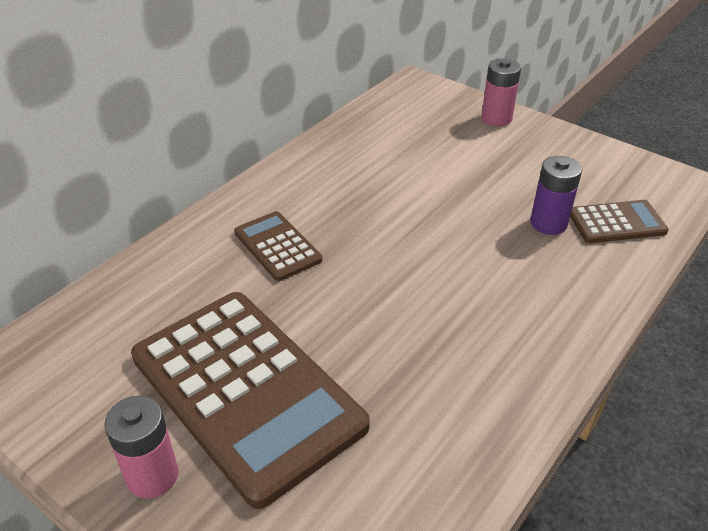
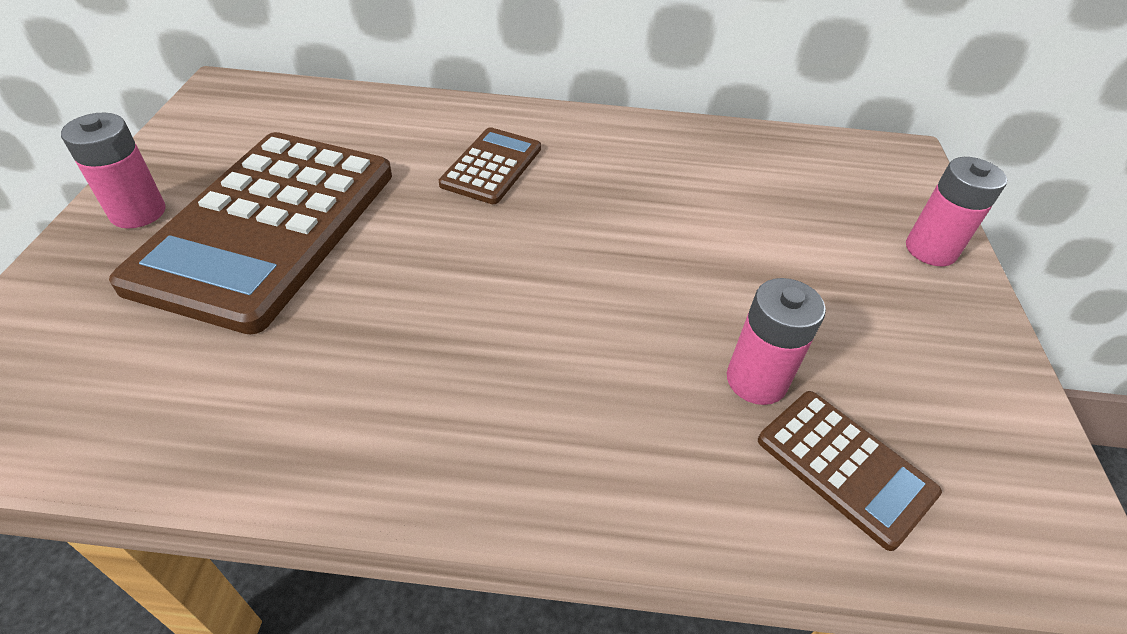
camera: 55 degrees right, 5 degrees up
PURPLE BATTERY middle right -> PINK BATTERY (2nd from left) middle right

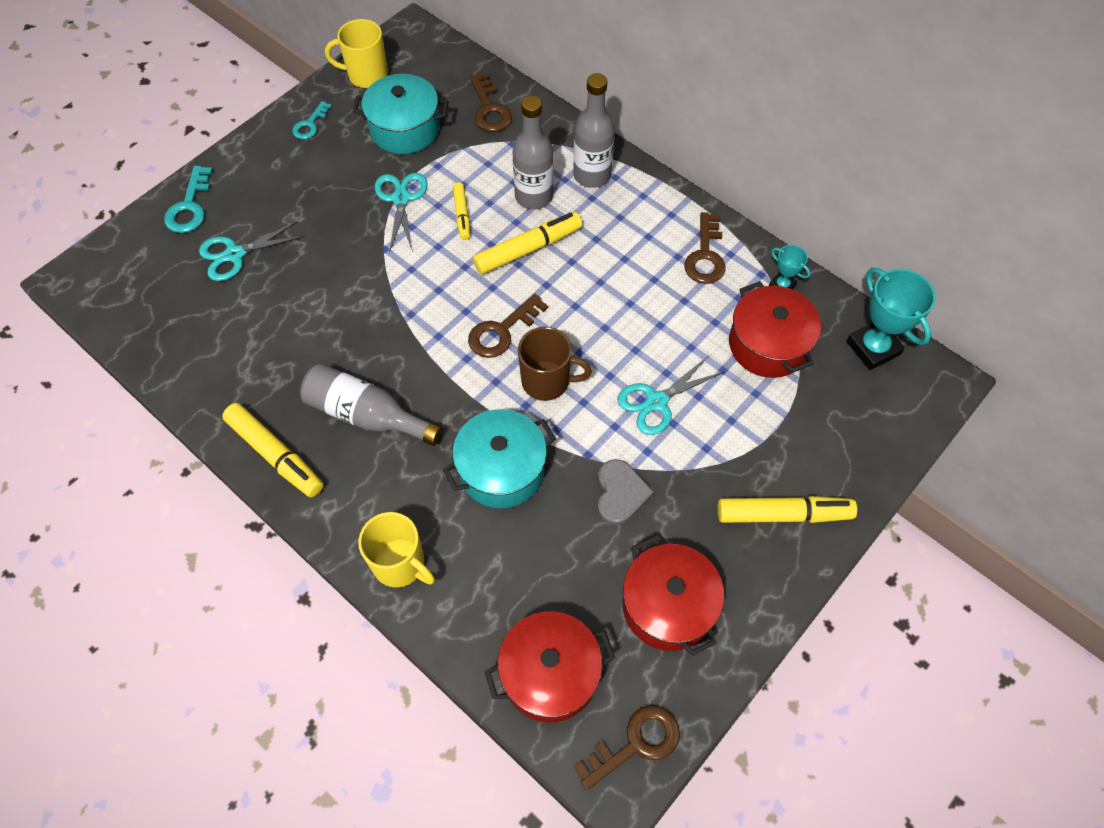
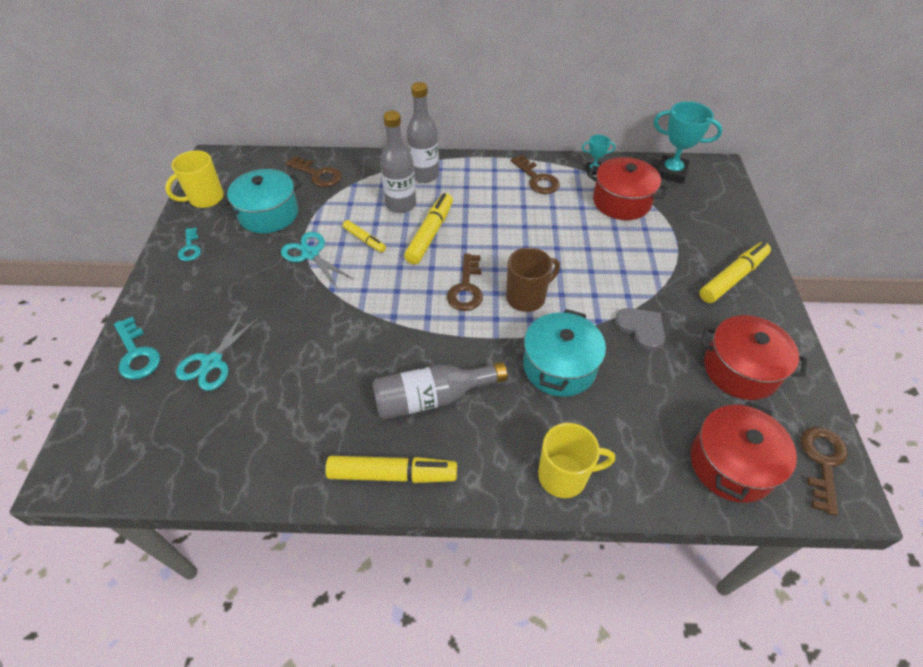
camera: 40 degrees left, 10 degrees down
TURQUOISE SCISSORS (3rd from left) centre -> none

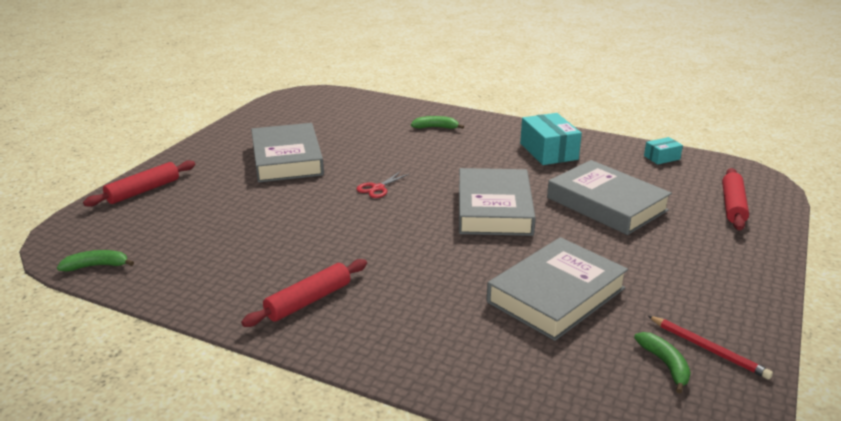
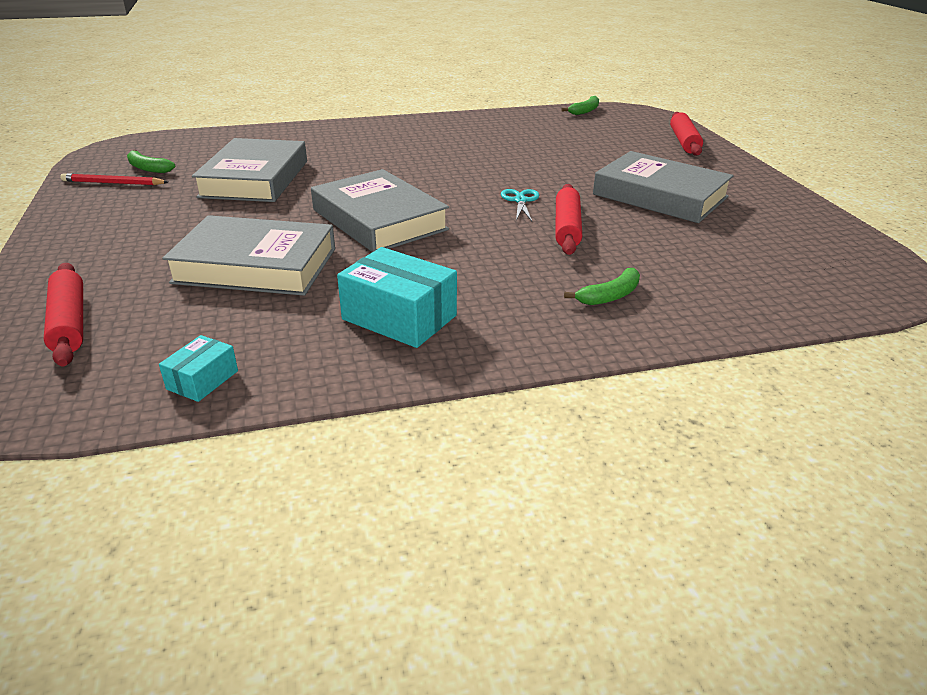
camera: 140 degrees right, 5 degrees up
RED SCISSORS centre -> TURQUOISE SCISSORS top centre
RED ROLLING PIN (2nd from left) bottom centre -> RED ROLLING PIN (2nd from left) top centre, move

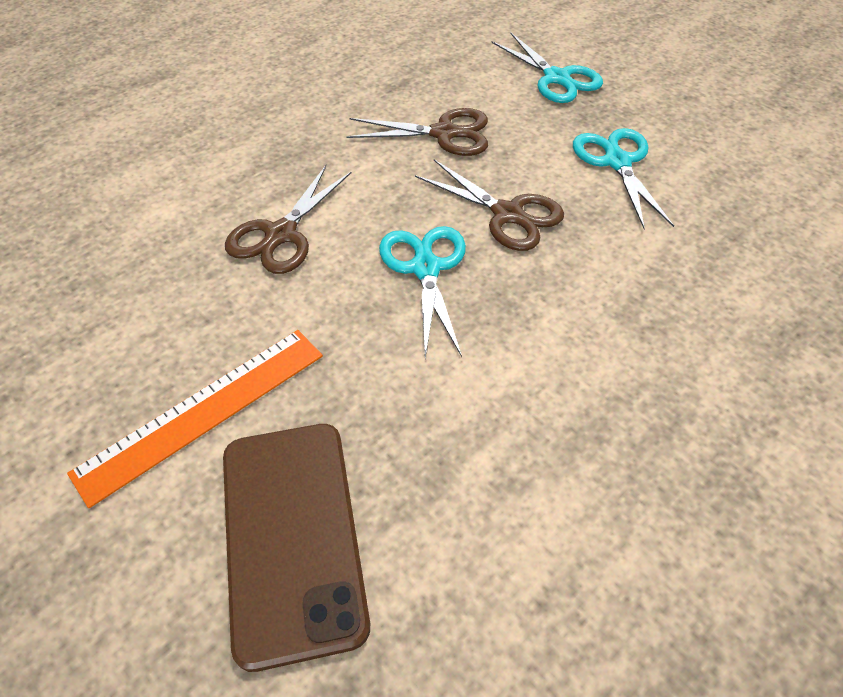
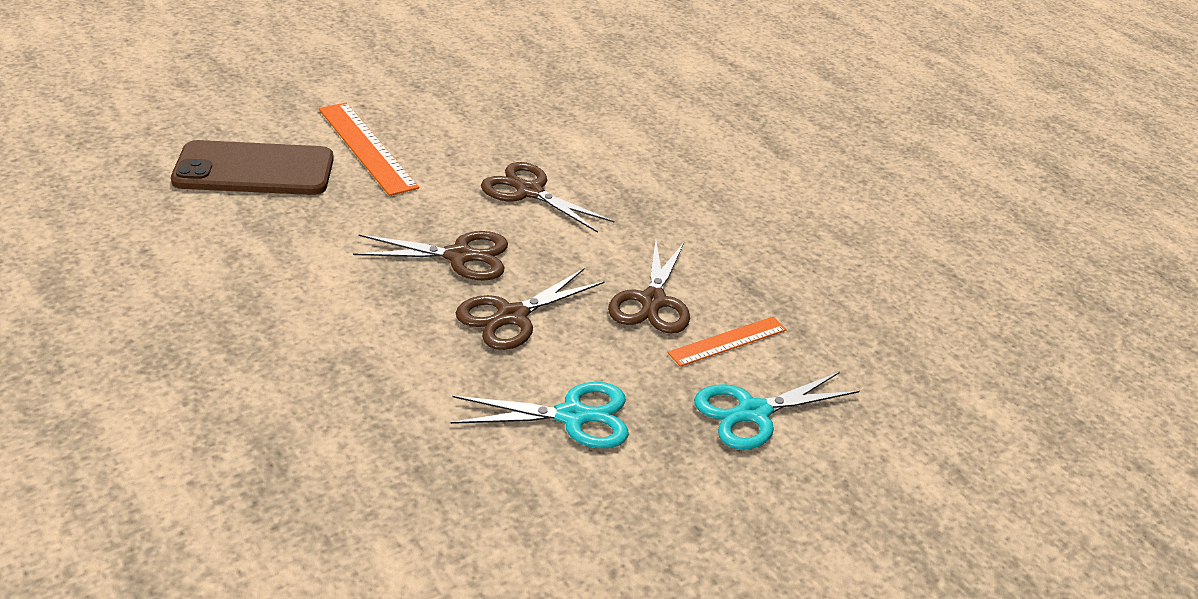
camera: 95 degrees right, 15 degrees down
TURQUOISE SCISSORS (1st from left) centre -> BROWN SCISSORS (1st from left) centre
none -> ORANGE RULER (2nd from left) centre

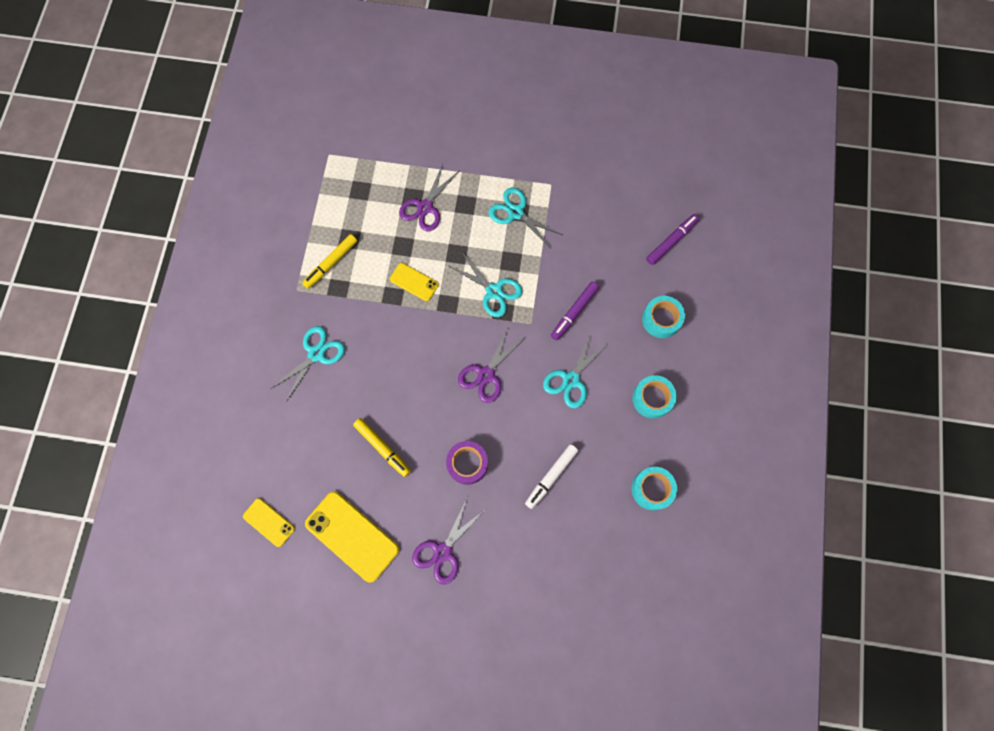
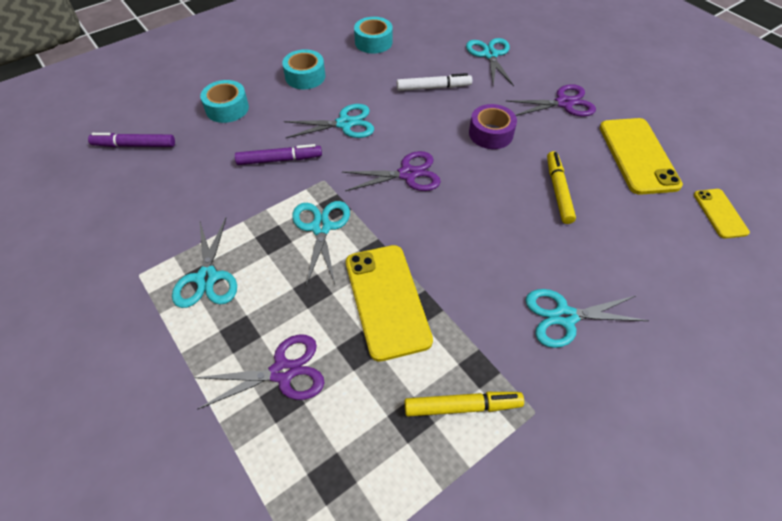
camera: 135 degrees left, 20 degrees down
YELLOW PHONE (3rd from left in the first image) centre -> YELLOW PHONE (1st from left) centre, x1.82
none -> TURQUOISE SCISSORS (4th from left) top centre

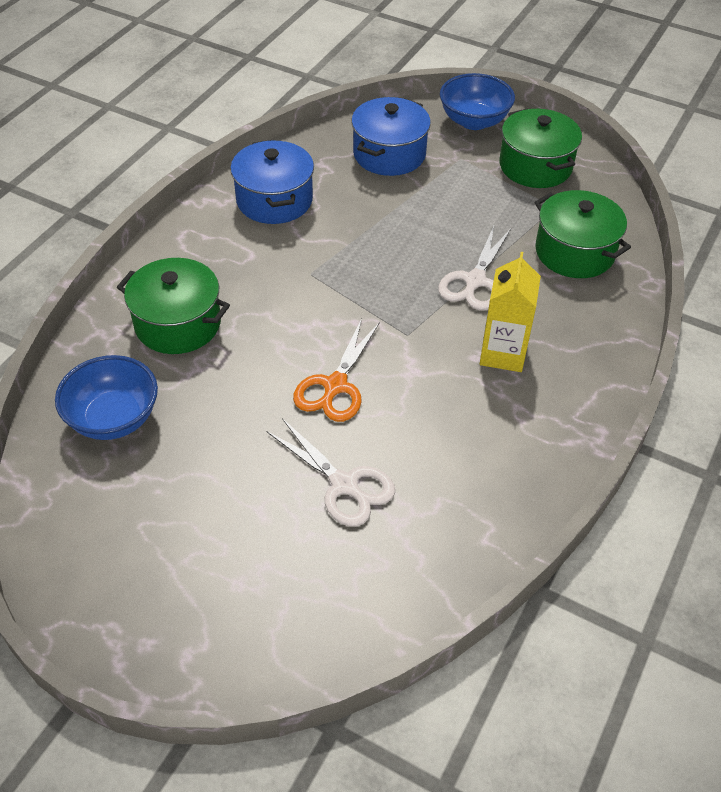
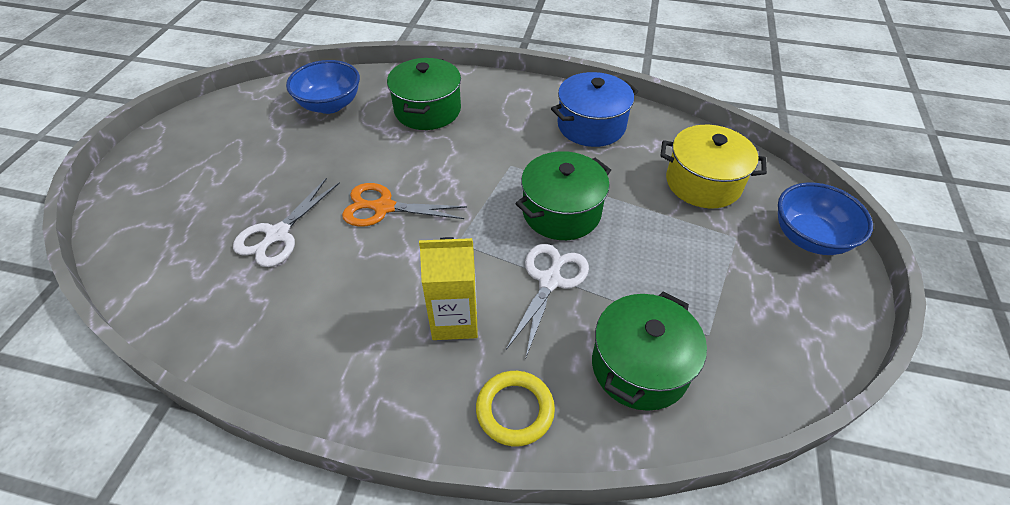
camera: 75 degrees right, 0 degrees up
BLUE POT (2nd from left) top centre -> YELLOW POT top right
GREEN POT (2nd from left) top right -> GREEN POT (2nd from left) centre, move
WHITE SCISSORS (2nd from left) centre, 105 degrees clockwise
none -> YELLOW RING bottom centre

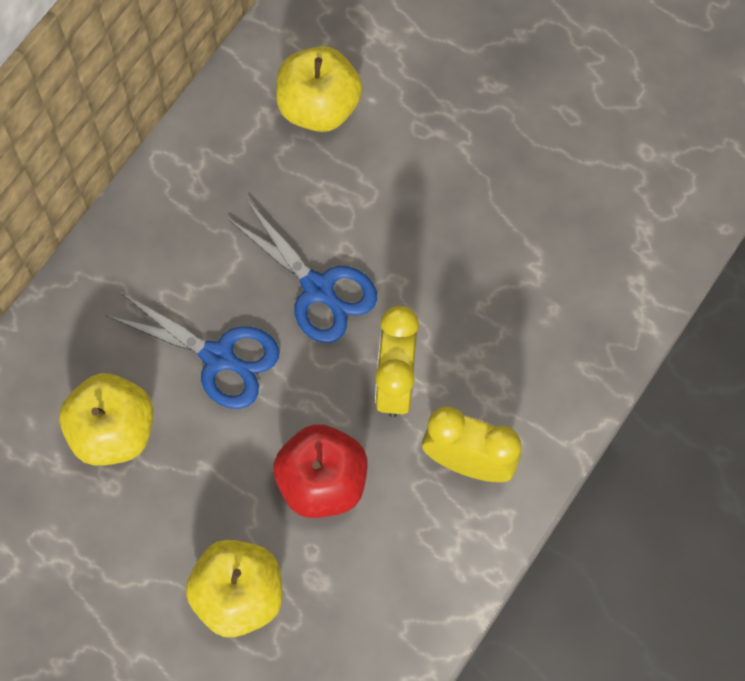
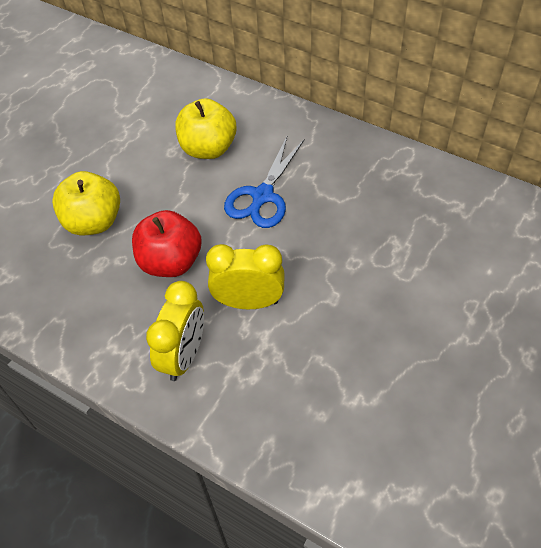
camera: 90 degrees right, 15 degrees down
YELLOW APPLE (3rd from left) top centre -> none
BLUE SCISSORS (2nd from left) centre -> none

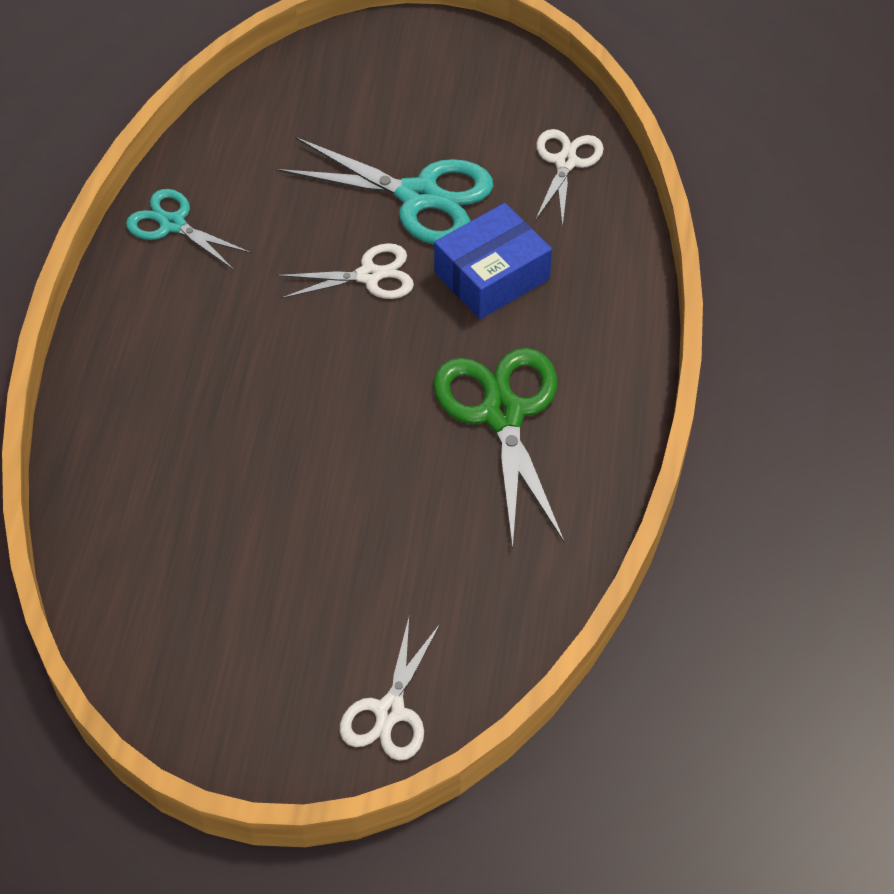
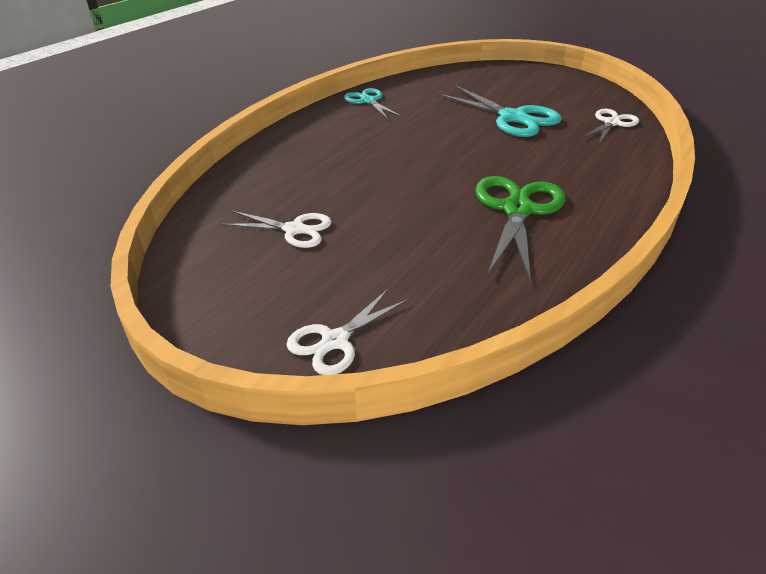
camera: 25 degrees right, 15 degrees down
BLUE BOX top centre -> none
WHITE SCISSORS (1st from left) top centre -> WHITE SCISSORS (1st from left) centre, move

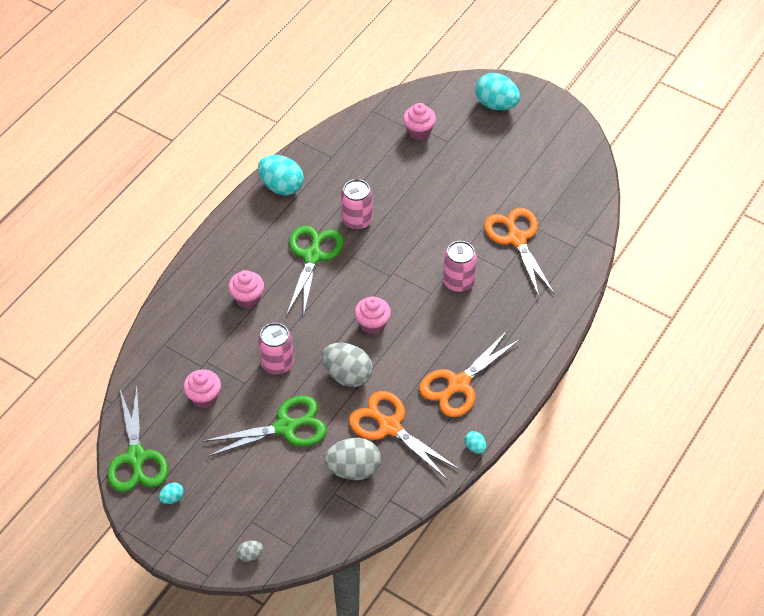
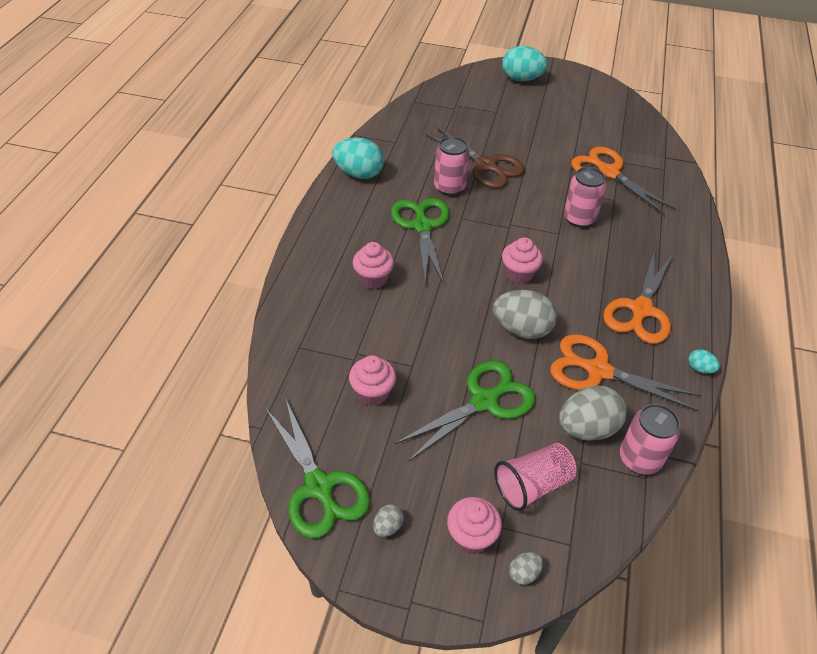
camera: 20 degrees left, 5 degrees down
PINK CUPCAKE (4th from left in the first image) top centre -> PINK CUPCAKE (3rd from left) bottom centre, move
PINK CAN (1st from left in the first image) centre -> PINK CAN (3rd from left) bottom right, move
TURQUOISE EGG (1st from left) bottom left -> GREY EGG (1st from left) bottom centre
none -> BROWN SCISSORS top centre
none -> PINK CUP bottom centre

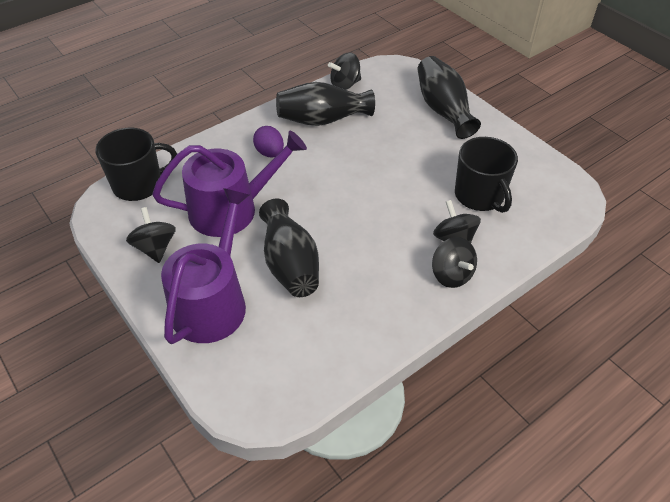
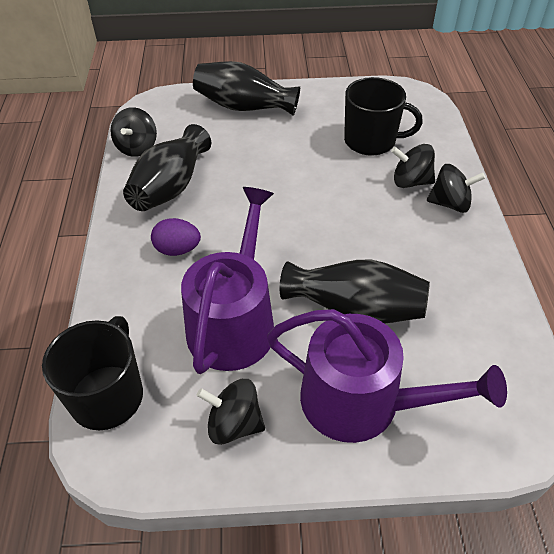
camera: 55 degrees left, 0 degrees up
PURPLE WATERING CAN (1st from left in the first image) middle left -> PURPLE WATERING CAN (2nd from left) bottom right, 150 degrees clockwise

